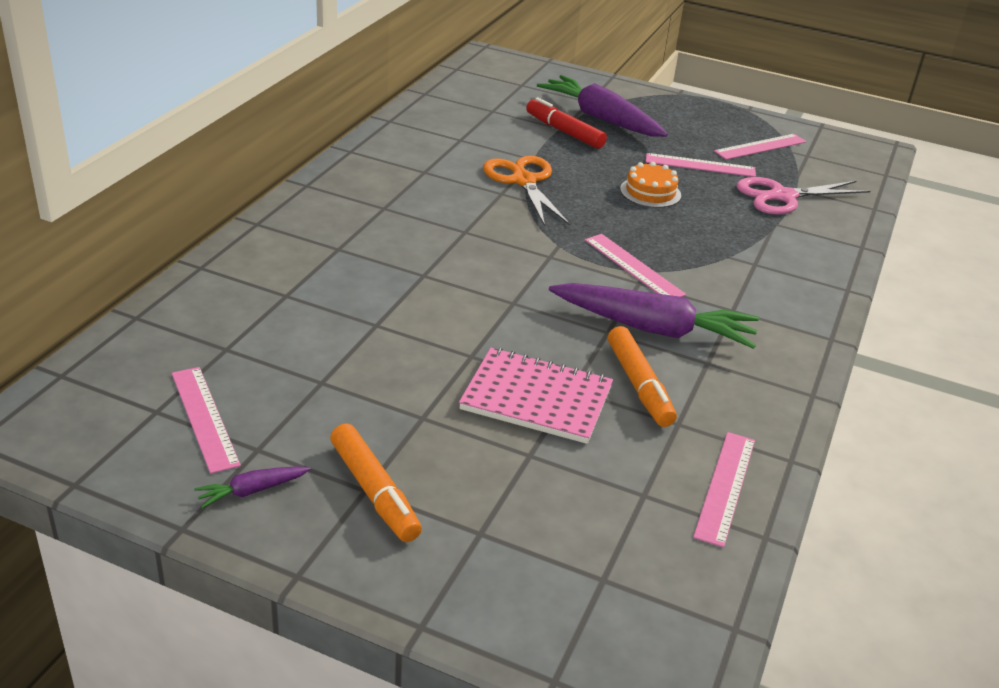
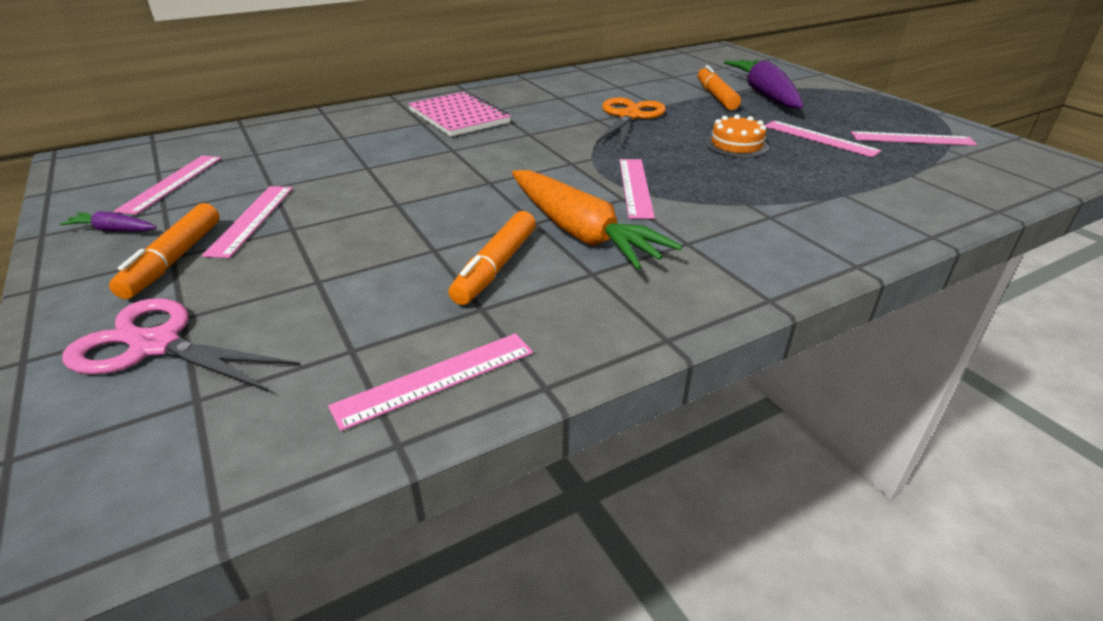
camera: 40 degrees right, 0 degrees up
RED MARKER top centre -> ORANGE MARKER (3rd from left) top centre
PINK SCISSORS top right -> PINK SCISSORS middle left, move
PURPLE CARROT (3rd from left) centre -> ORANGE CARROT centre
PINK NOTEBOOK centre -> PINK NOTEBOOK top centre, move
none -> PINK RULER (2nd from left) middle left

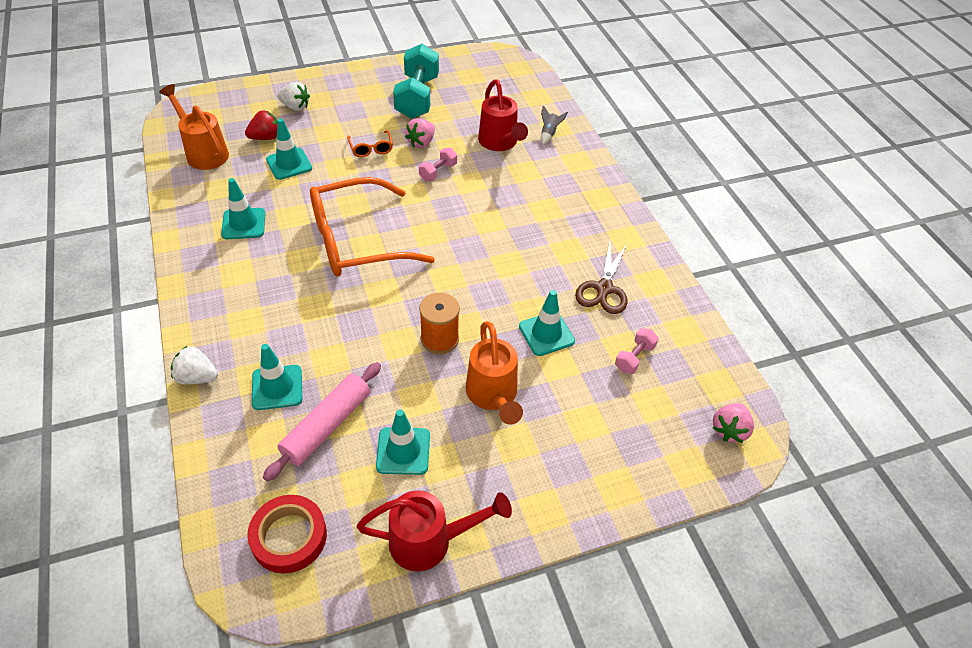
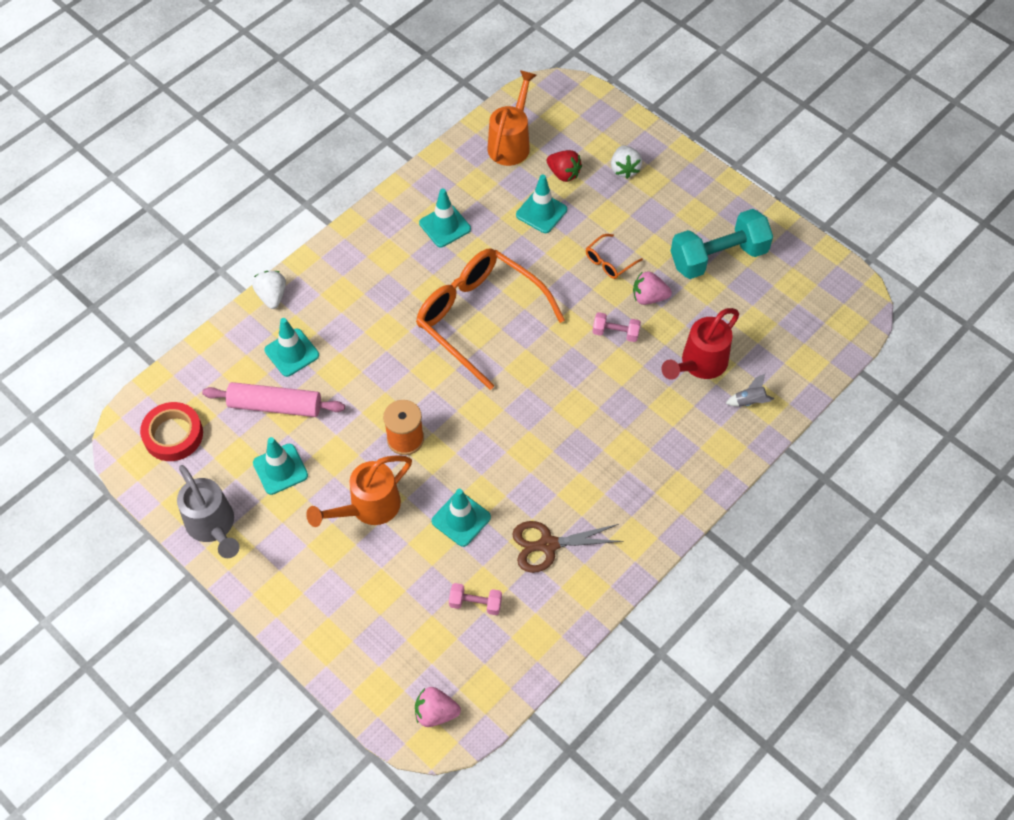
camera: 65 degrees right, 10 degrees up
RED WATERING CAN (1st from left) bottom centre -> GREY WATERING CAN middle left

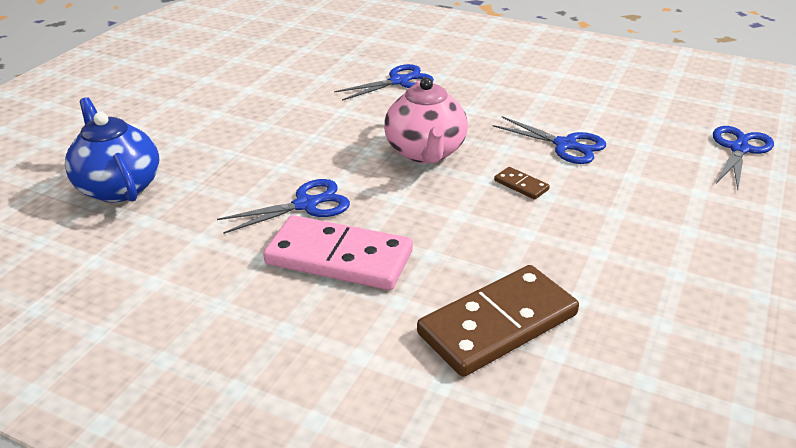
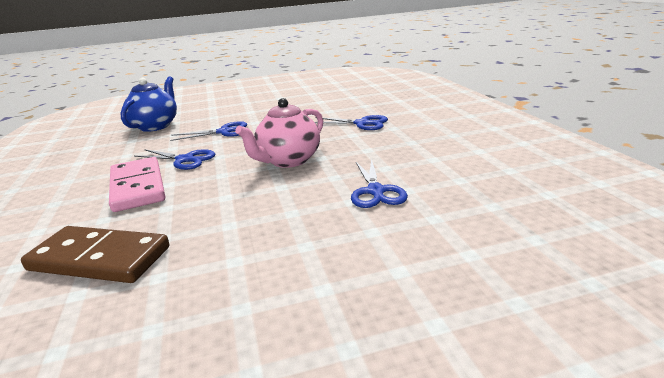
camera: 50 degrees right, 10 degrees down
BLUE SCISSORS (4th from left in the first image) middle right -> BLUE SCISSORS (2nd from left) middle left, move
BROWN DOMINO (2nd from left) centre -> none

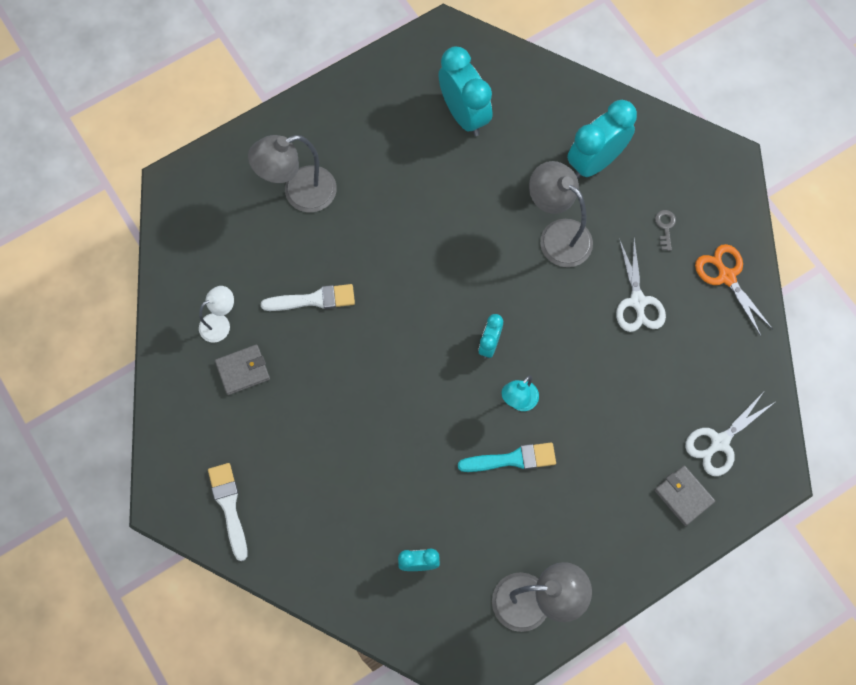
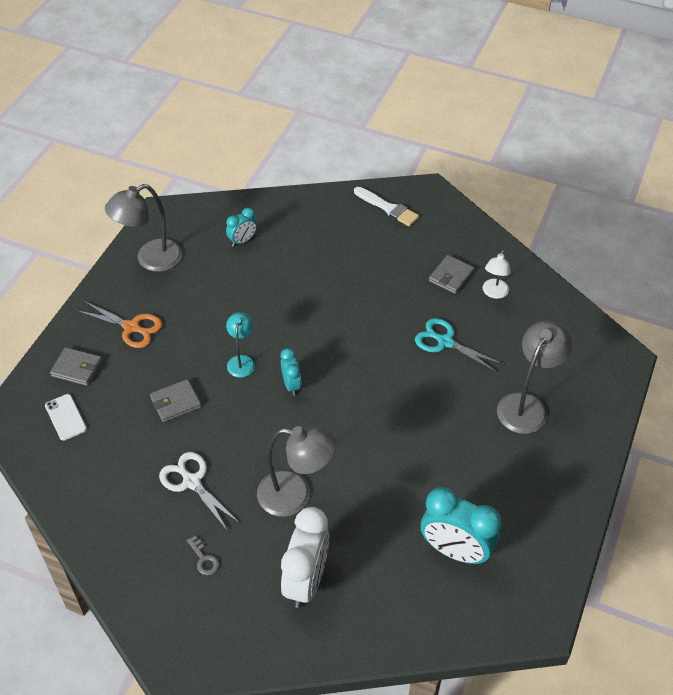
camera: 145 degrees right, 20 degrees down
TURQUOISE CLOCK (4th from left) top right -> WHITE CLOCK bottom centre
ORANGE SCISSORS middle right -> ORANGE SCISSORS middle left, move
WHITE BRUSH (2nd from left) centre -> TURQUOISE SCISSORS middle right
WHITE SCISSORS (2nd from left) middle right -> WHITE PHONE middle left
TURQUOISE BRUSH bottom centre -> none
none -> GREY WALLET (2nd from left) middle left

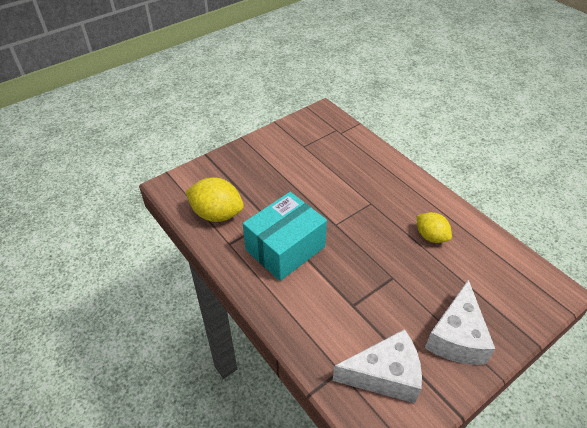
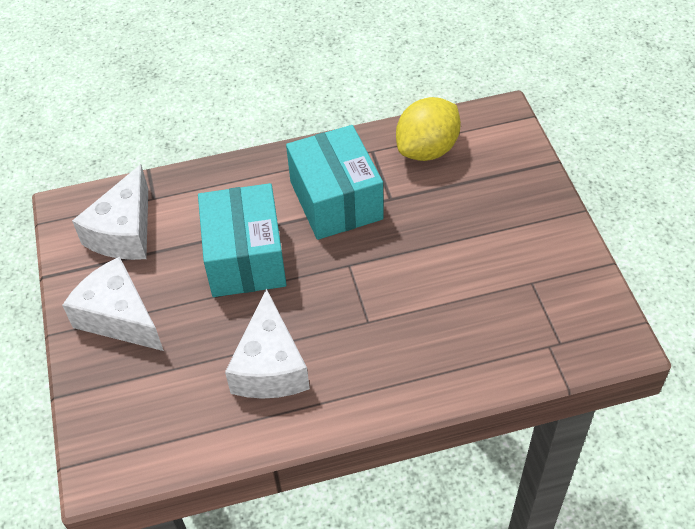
camera: 115 degrees right, 5 degrees up
YELLOW LEMON (2nd from left) middle right -> WHITE CHEESE (3rd from left) centre
none -> TURQUOISE BOX (1st from left) centre

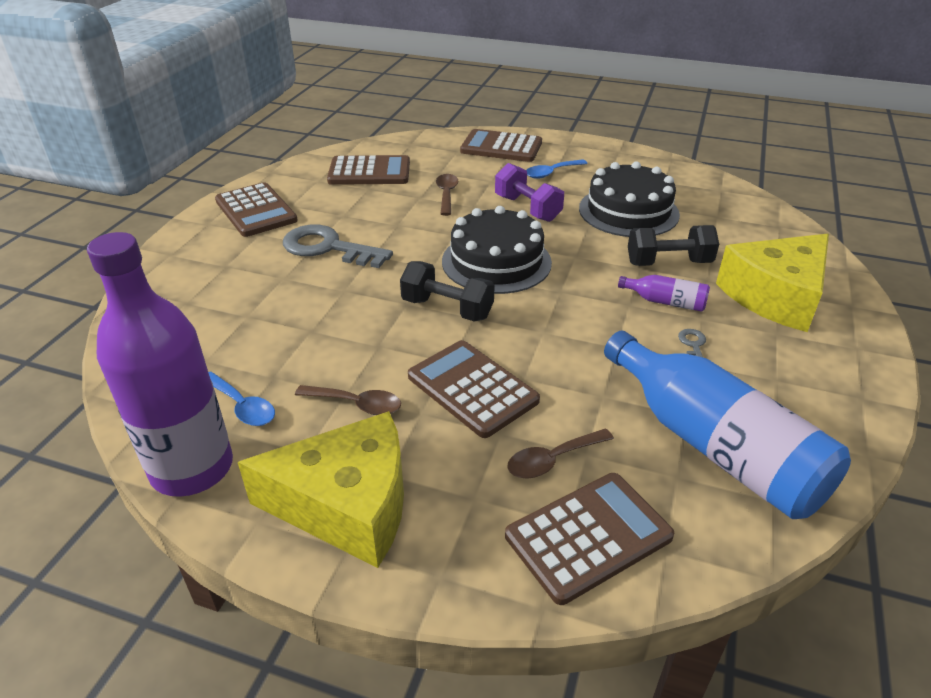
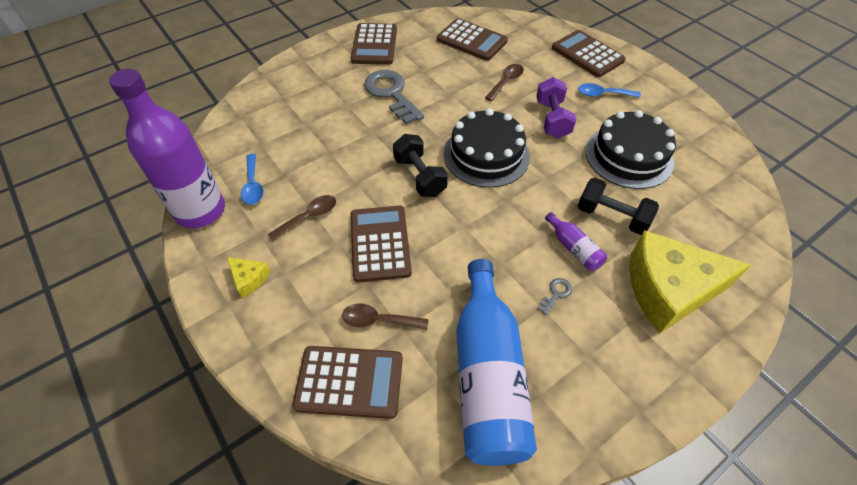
camera: 35 degrees right, 15 degrees up
BROWN SPOON (1st from left) centre, 90 degrees counterclockwise
YELLOW CHEESE (1st from left) bottom centre -> YELLOW CHEESE (1st from left) middle left, x0.42

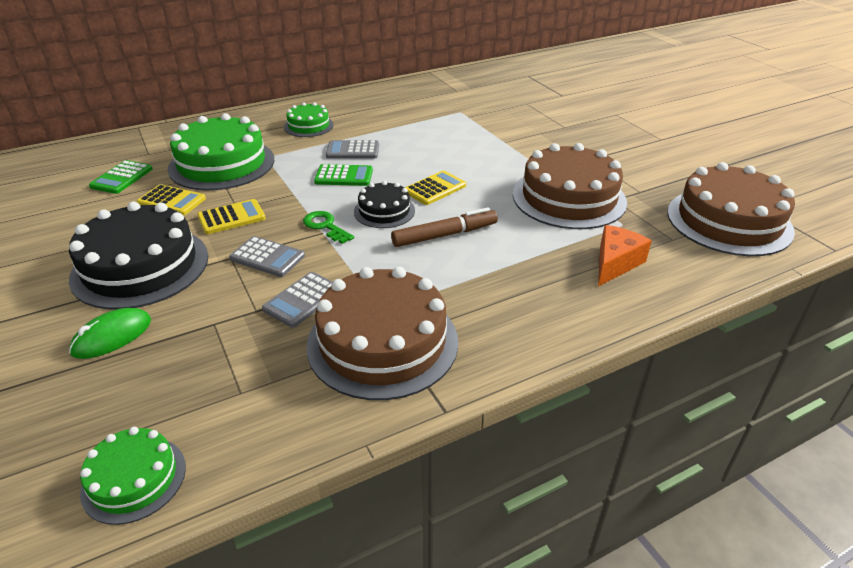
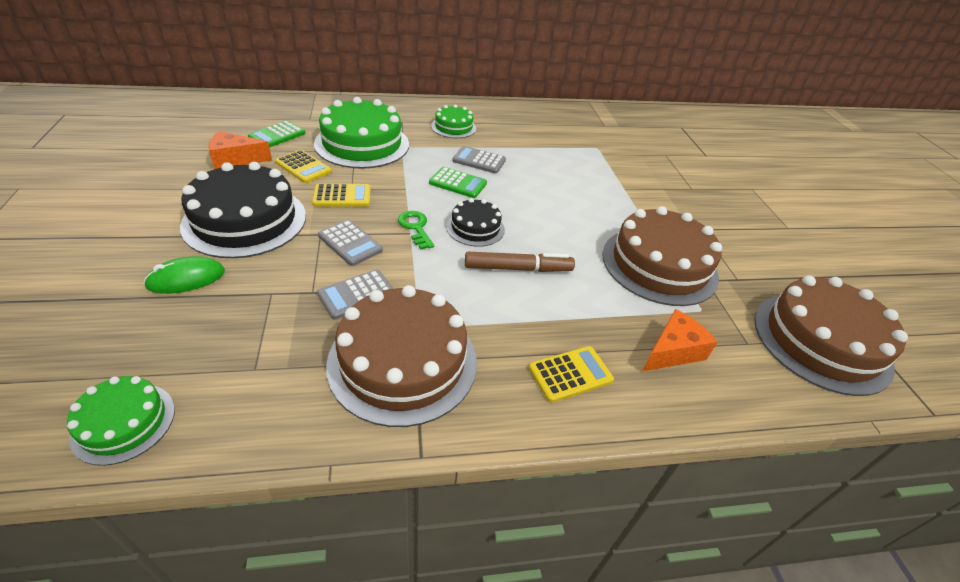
camera: 15 degrees right, 5 degrees up
YELLOW CALCULATOR (3rd from left) top centre -> YELLOW CALCULATOR (3rd from left) centre, move
none -> ORANGE CHEESE (1st from left) top left

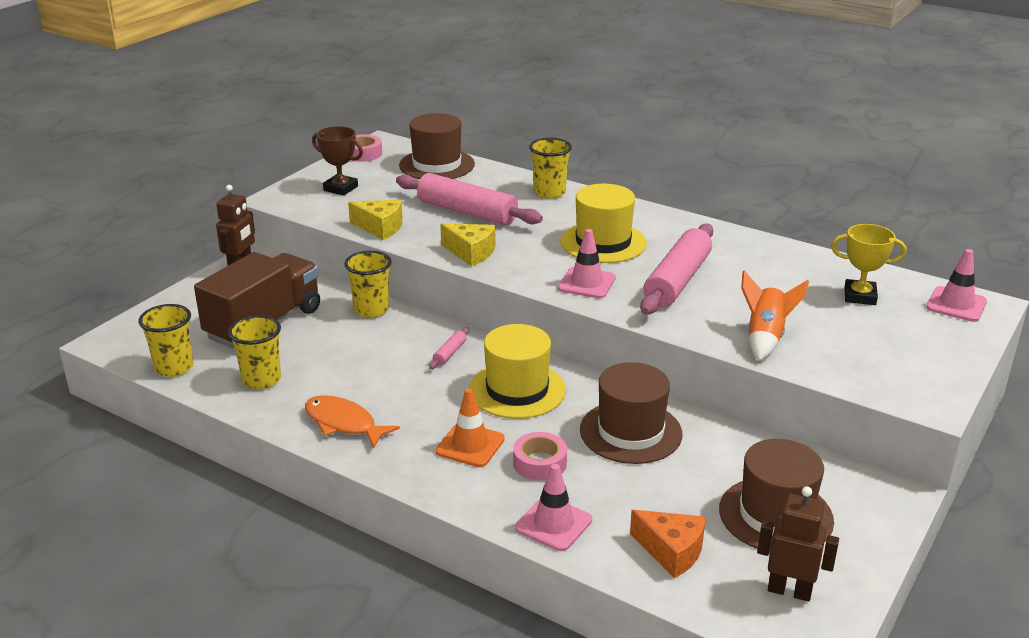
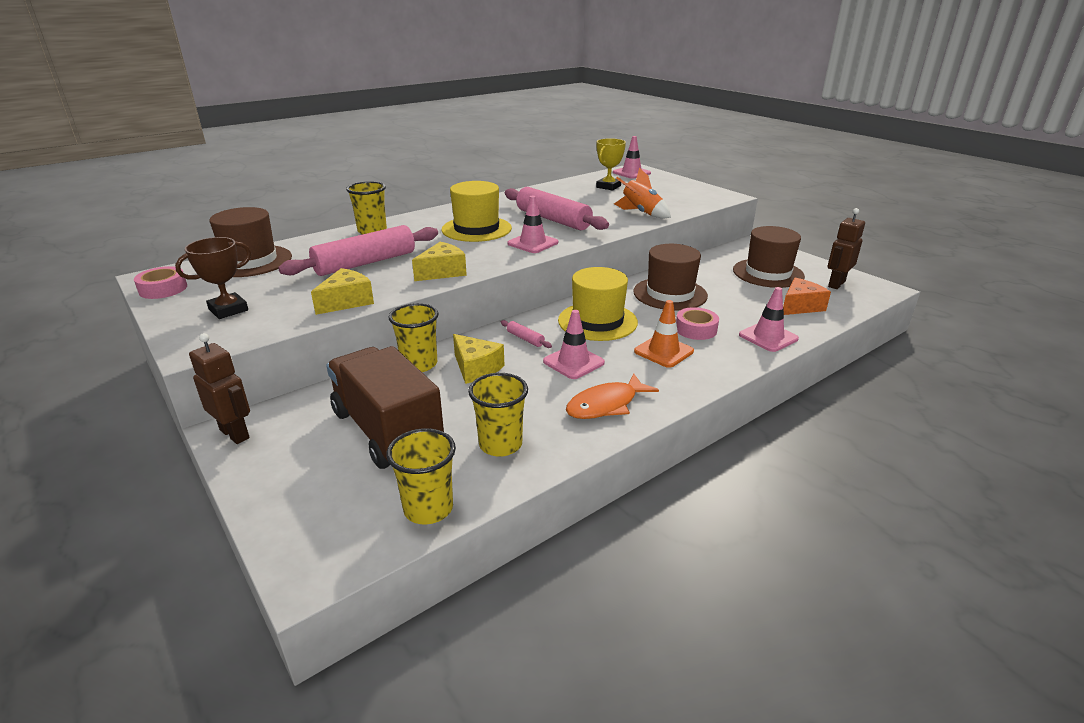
camera: 70 degrees left, 0 degrees up
none -> PINK TRAFFIC CONE (2nd from left) centre
none -> YELLOW CHEESE (3rd from left) centre

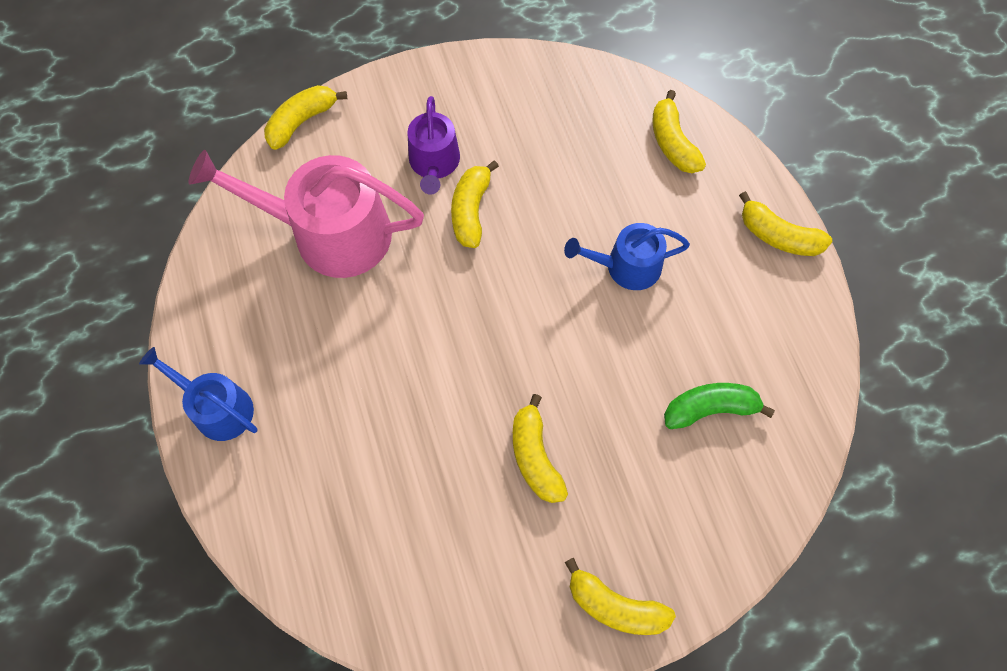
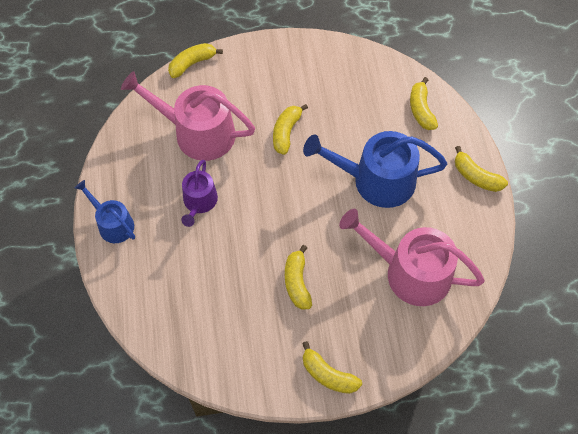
camera: 10 degrees right, 5 degrees down
PURPLE WATERING CAN top centre -> PURPLE WATERING CAN centre, move
BLUE WATERING CAN (2nd from left) centre, x1.78
GREEN BANANA middle right -> PINK WATERING CAN (2nd from left) middle right

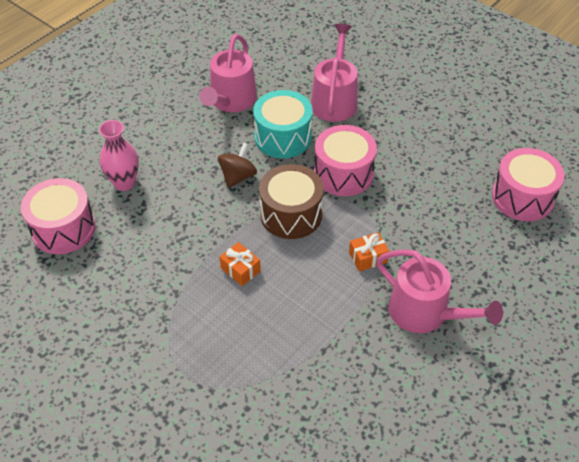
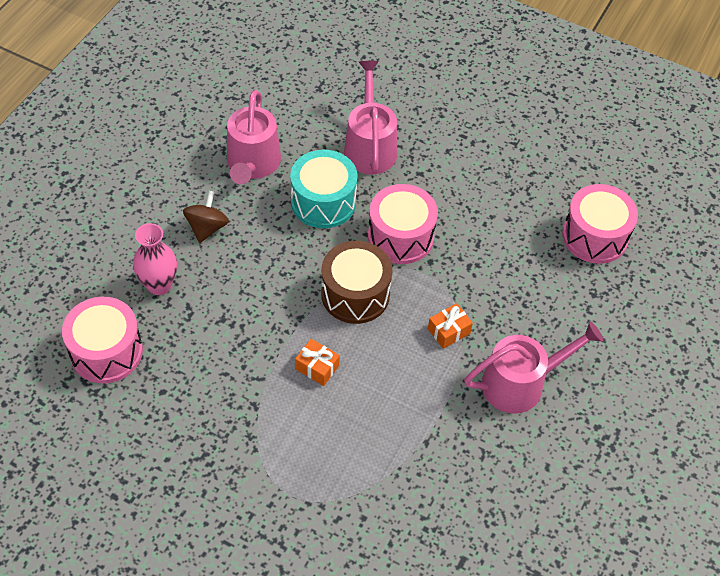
camera: 15 degrees left, 5 degrees up
BROWN SPINNING TOP centre -> BROWN SPINNING TOP middle left, move
PINK WATERING CAN (3rd from left) middle right, 45 degrees counterclockwise

